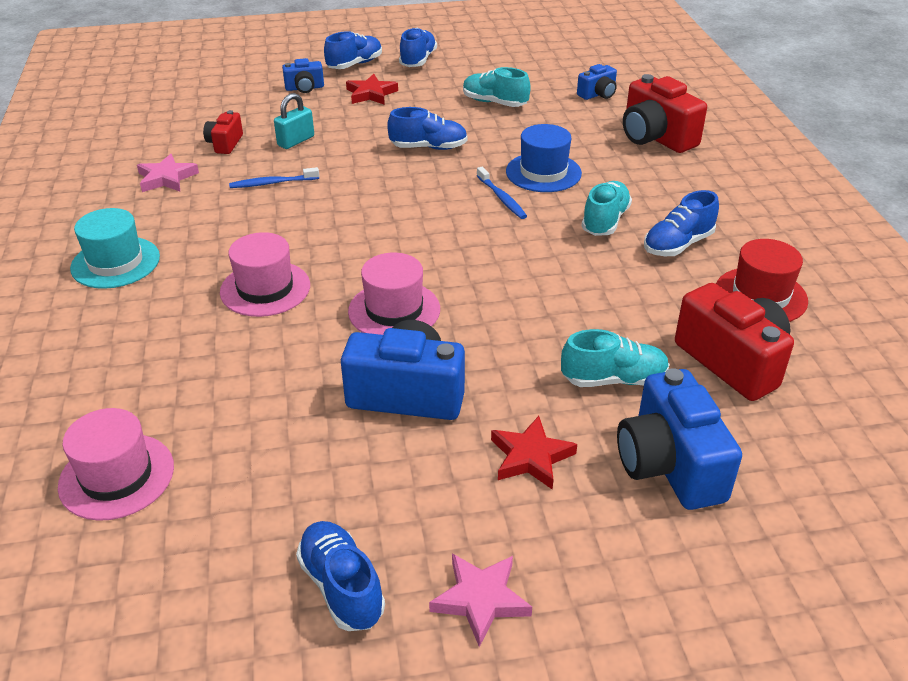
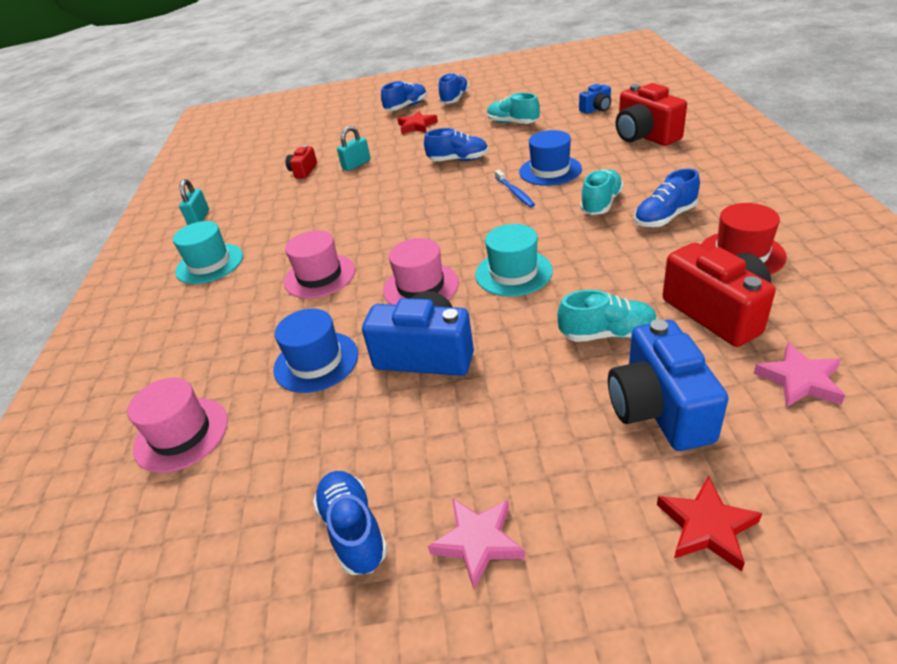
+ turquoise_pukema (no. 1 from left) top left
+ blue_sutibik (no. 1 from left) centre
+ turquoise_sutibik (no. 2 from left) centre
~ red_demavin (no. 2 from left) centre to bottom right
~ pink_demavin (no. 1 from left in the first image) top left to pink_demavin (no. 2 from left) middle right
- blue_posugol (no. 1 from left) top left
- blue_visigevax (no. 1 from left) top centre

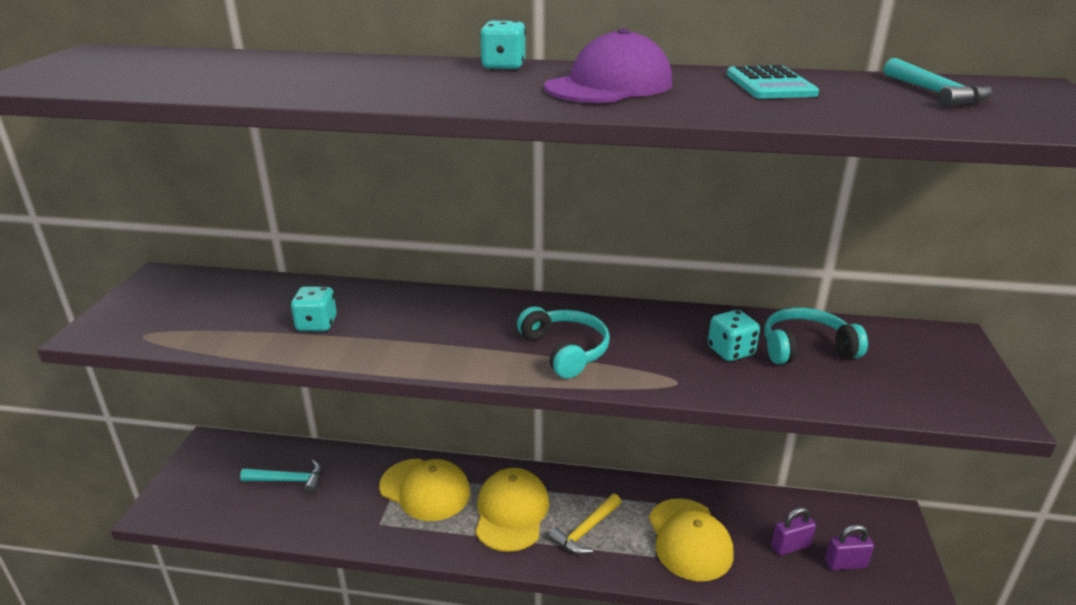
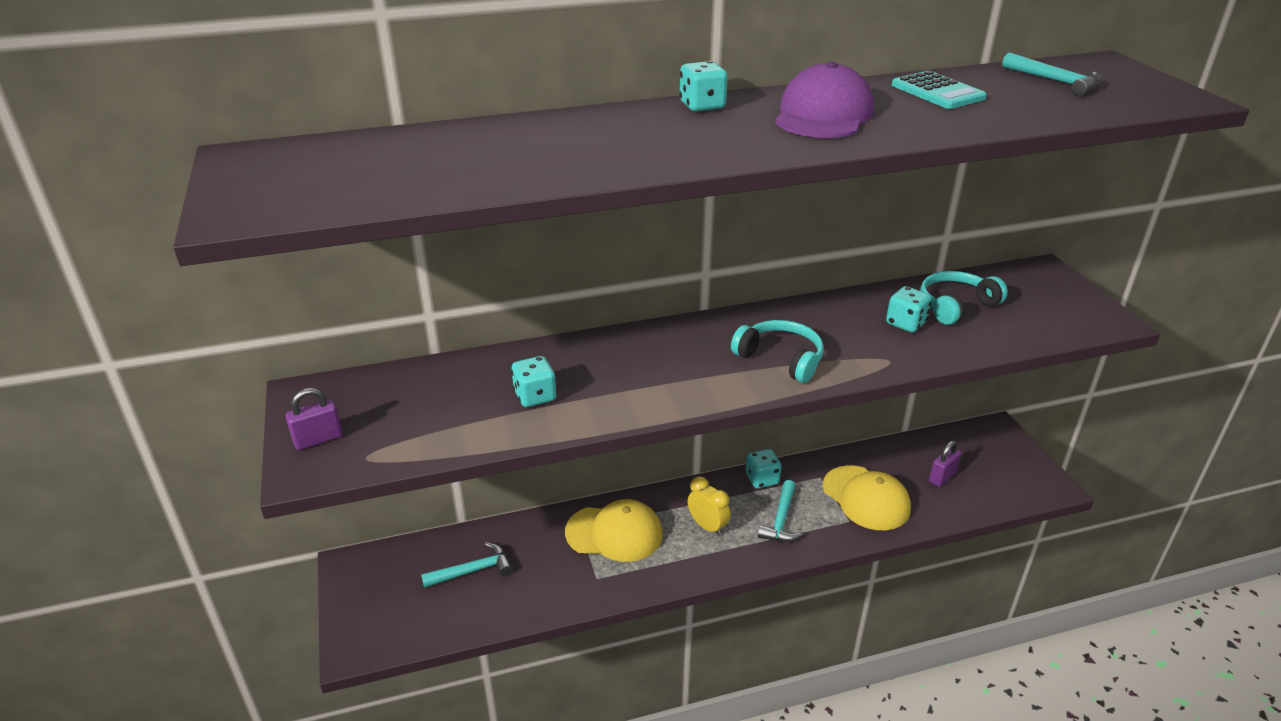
~ purple_pukema (no. 2 from left in the first image) bottom right to purple_pukema (no. 1 from left) middle left
~ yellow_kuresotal (no. 2 from left) bottom centre to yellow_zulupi bottom centre
+ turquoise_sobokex (no. 3 from left) centre
~ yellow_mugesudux bottom centre to turquoise_mugesudux (no. 2 from left) bottom centre

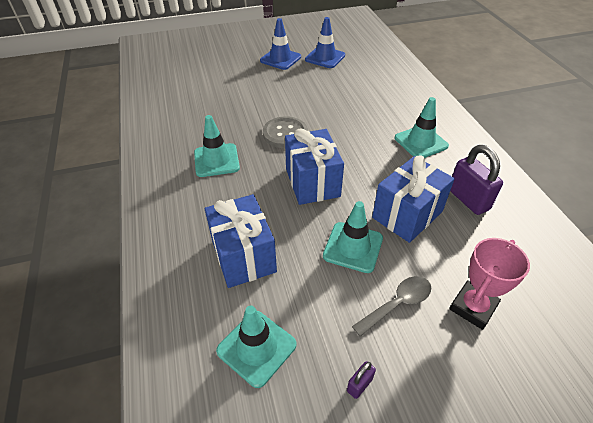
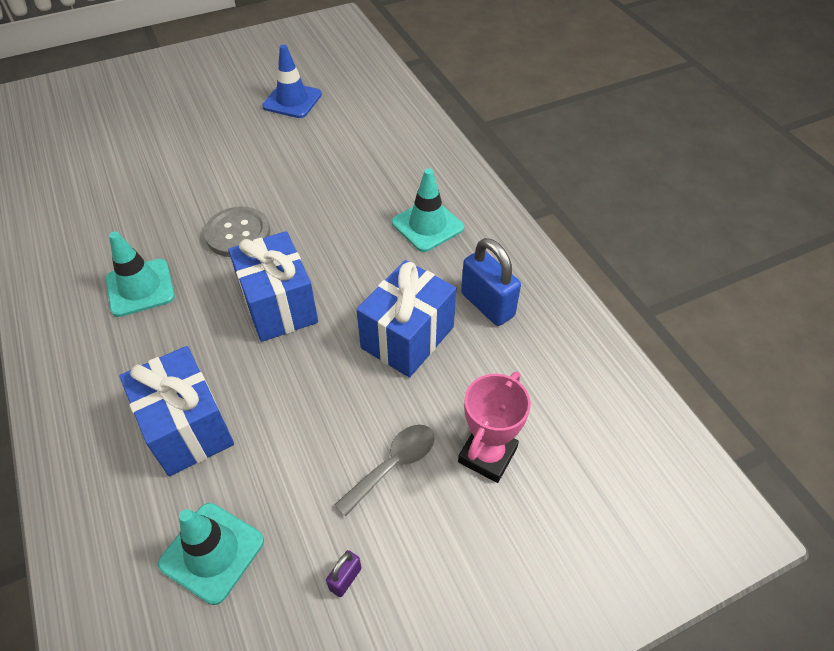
~ purple_pukema (no. 2 from left) middle right to blue_pukema centre
- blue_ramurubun (no. 1 from left) top centre
- turquoise_ramurubun (no. 3 from left) centre

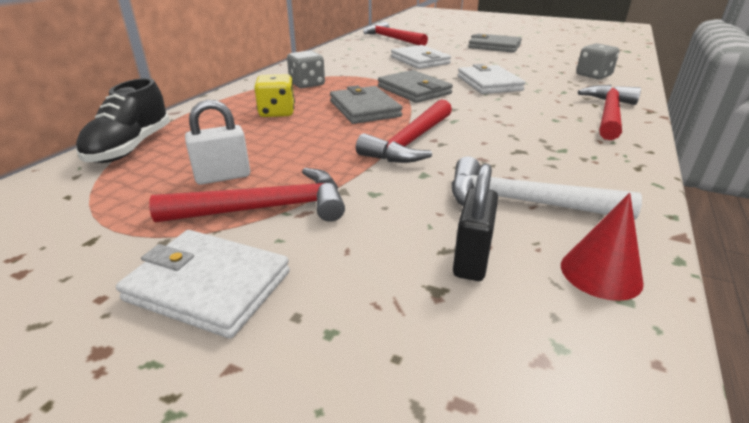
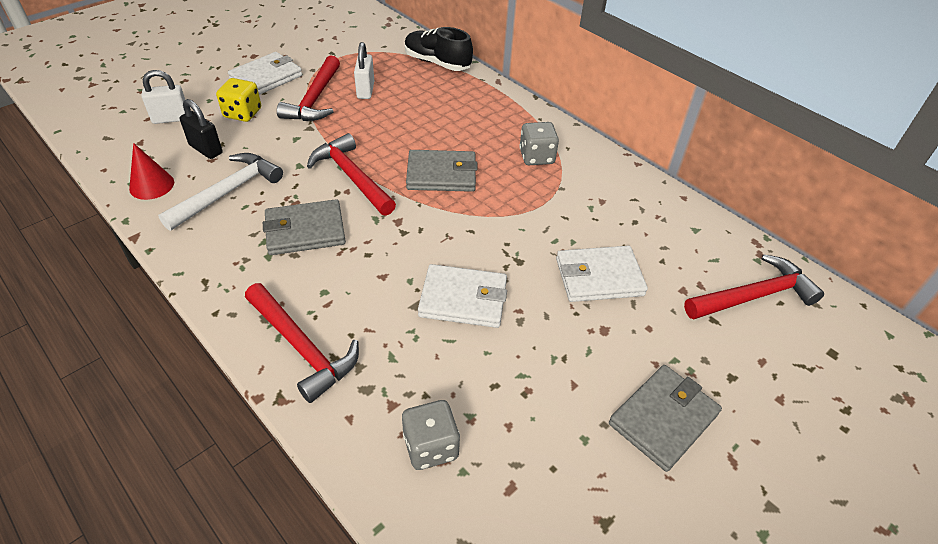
+ white_pukema (no. 1 from left) top left
~ yellow_sobokex top centre to top left
~ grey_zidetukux (no. 2 from left in the first image) top centre to grey_zidetukux (no. 1 from left) middle left

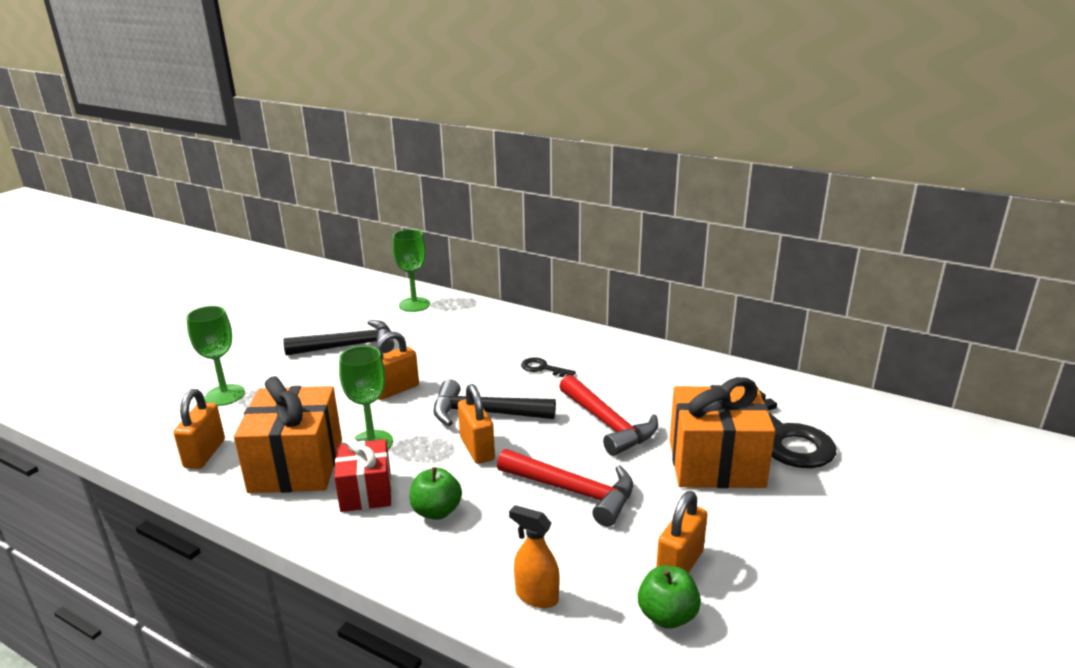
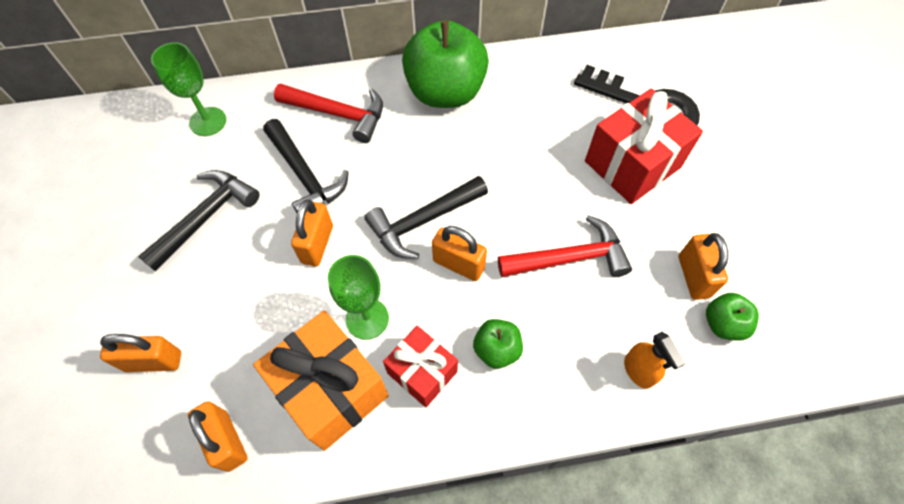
~ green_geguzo (no. 1 from left) middle left to orange_pukema (no. 1 from left) bottom left
+ black_mugesudux (no. 2 from left) top centre
~ red_mugesudux (no. 2 from left in the first image) centre to red_mugesudux (no. 1 from left) top centre
+ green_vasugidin (no. 1 from left) top centre
~ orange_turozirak (no. 2 from left) middle right to red_turozirak (no. 2 from left) top right
~ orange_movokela bottom centre = bottom right 105 degrees counterclockwise
- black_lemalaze (no. 1 from left) centre

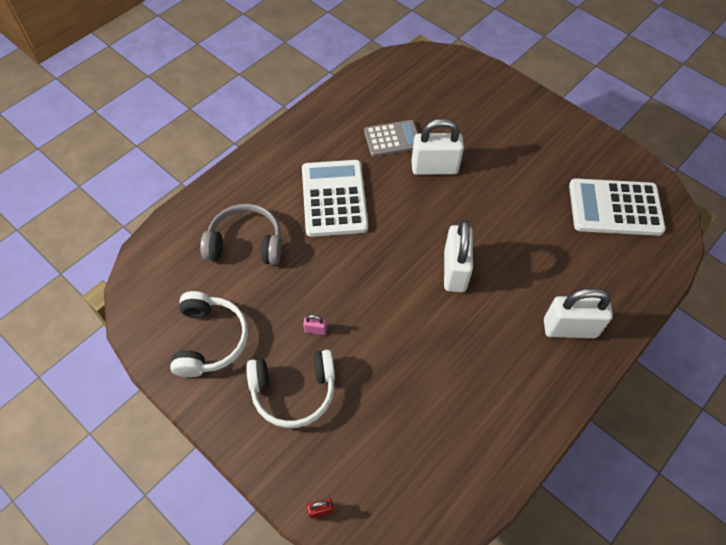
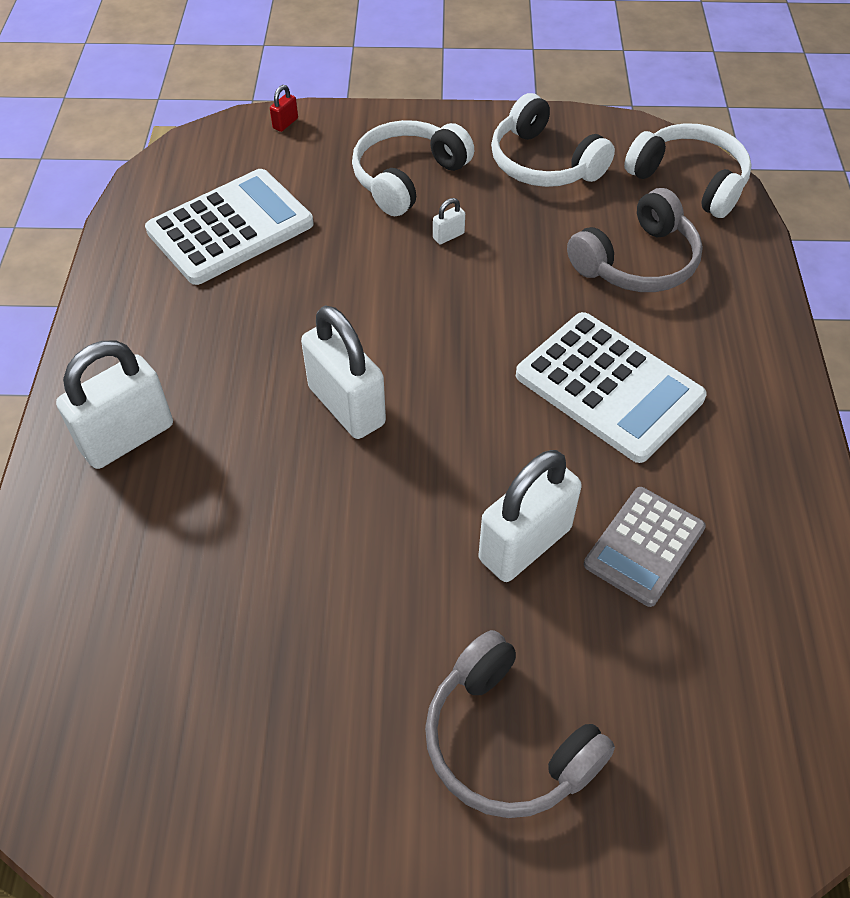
~ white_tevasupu (no. 2 from left in the first image) middle right to white_tevasupu (no. 1 from left) top left
+ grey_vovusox (no. 1 from left) bottom centre
~ pink_pukema centre to white_pukema (no. 3 from left) top centre
+ white_vovusox (no. 3 from left) top right

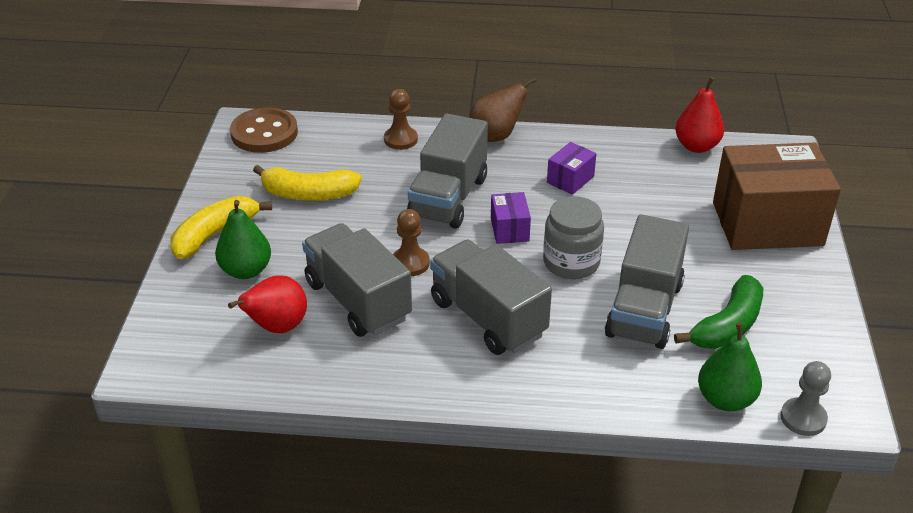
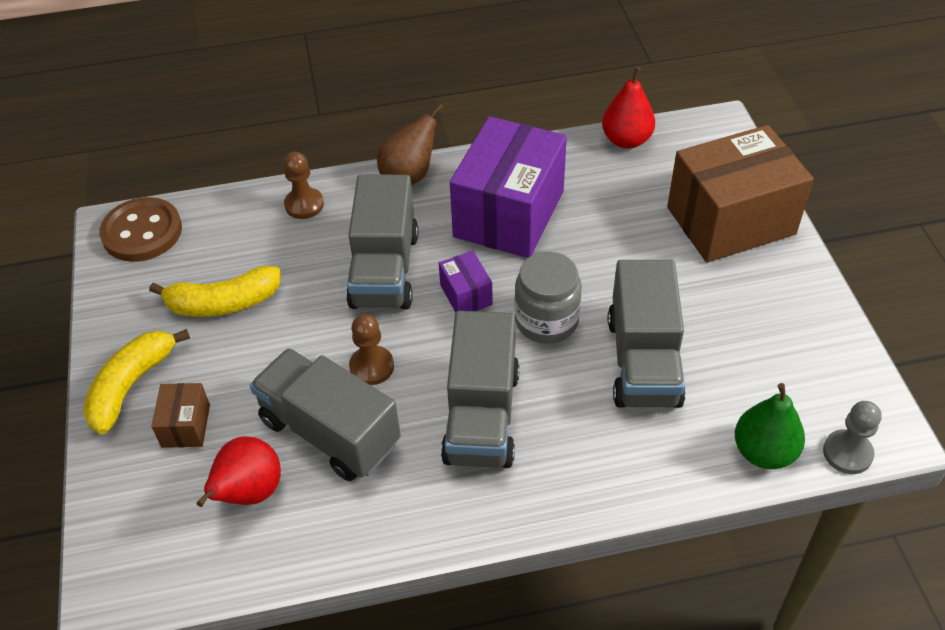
~ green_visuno (no. 1 from left) middle left to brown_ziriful (no. 1 from left) middle left
~ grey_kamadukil (no. 3 from left) centre = centre 120 degrees counterclockwise
~ purple_ziriful (no. 2 from left) top centre = top centre x2.31
- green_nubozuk middle right

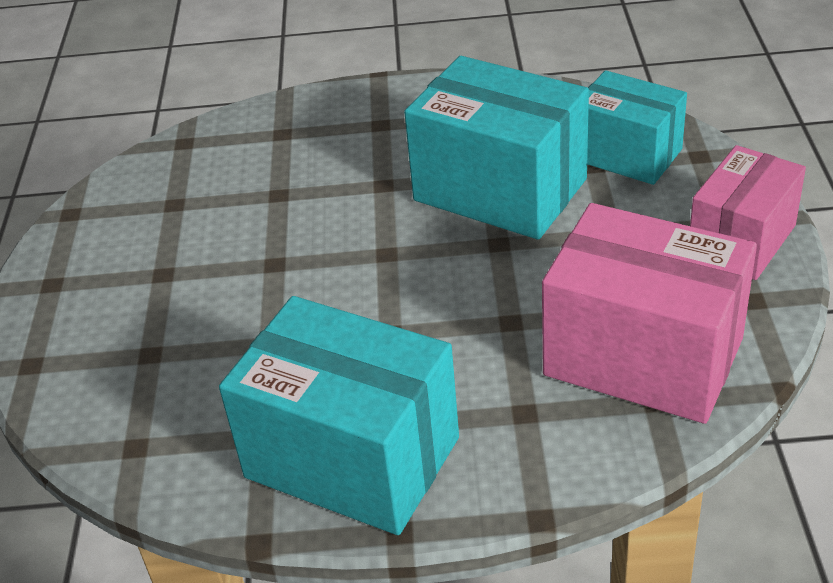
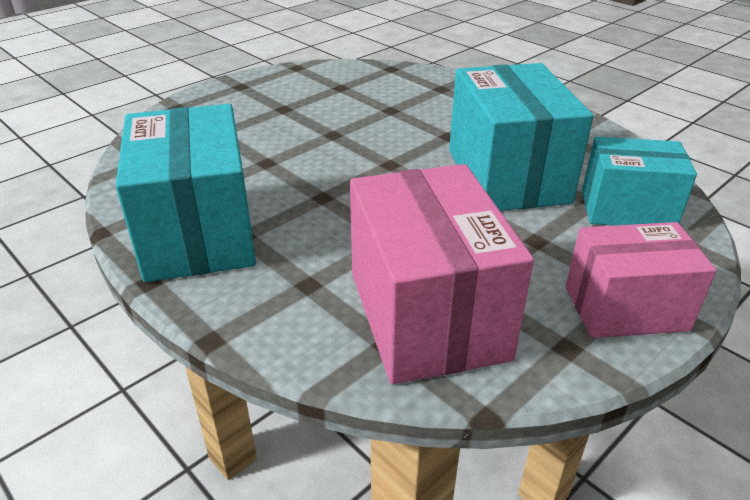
~ turquoise_ziriful (no. 3 from left) top right = middle right 75 degrees counterclockwise

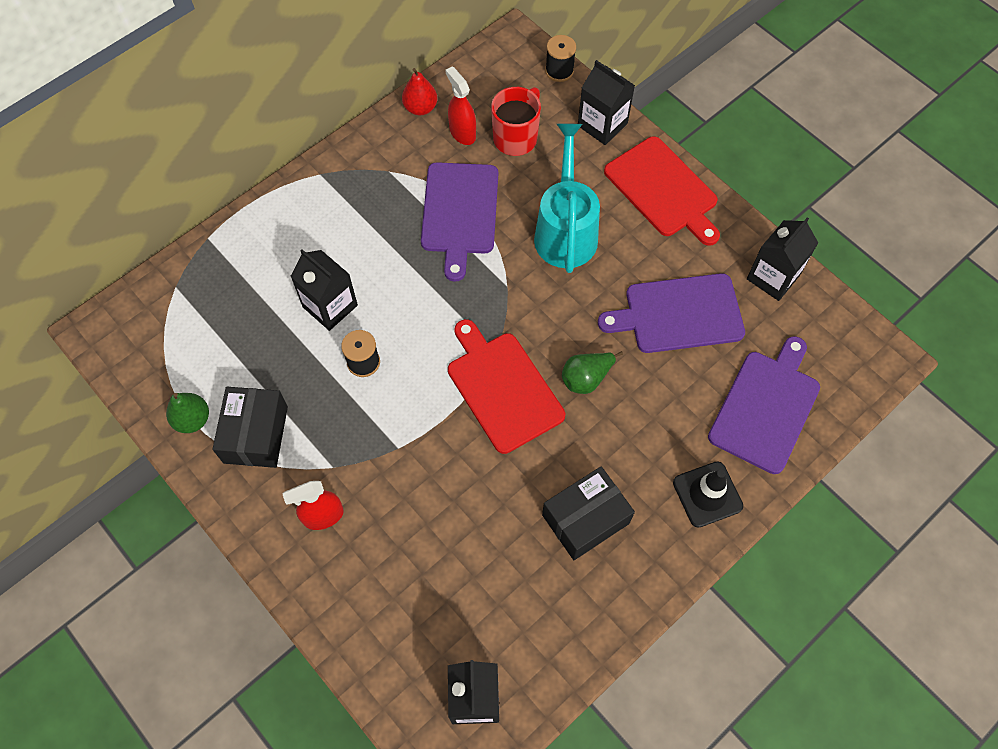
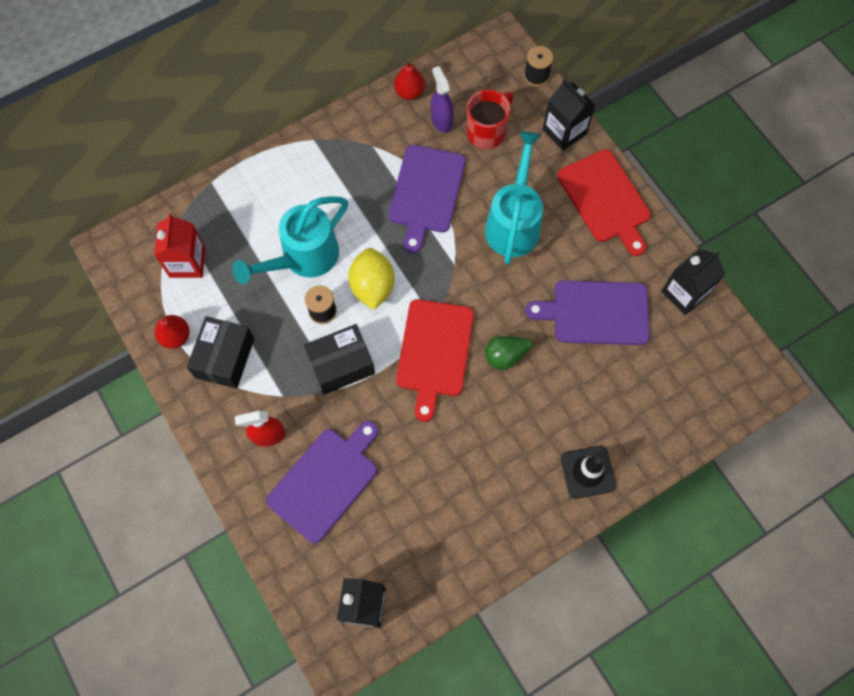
+ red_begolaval middle left
~ green_visuno (no. 1 from left) middle left to red_visuno (no. 1 from left) middle left
~ black_begolaval (no. 1 from left) middle left to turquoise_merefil (no. 1 from left) centre
~ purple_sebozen (no. 3 from left in the first image) middle right to purple_sebozen (no. 1 from left) bottom centre
~ black_ziriful (no. 2 from left) bottom centre to centre
+ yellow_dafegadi centre
~ red_sebozen (no. 1 from left) centre = centre 150 degrees counterclockwise
~ red_movokela (no. 2 from left) top centre to purple_movokela top centre

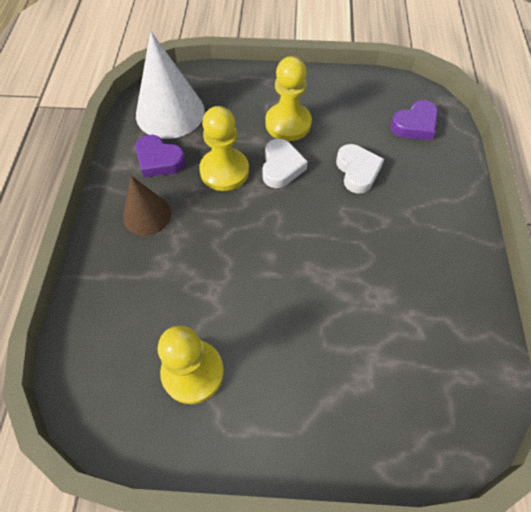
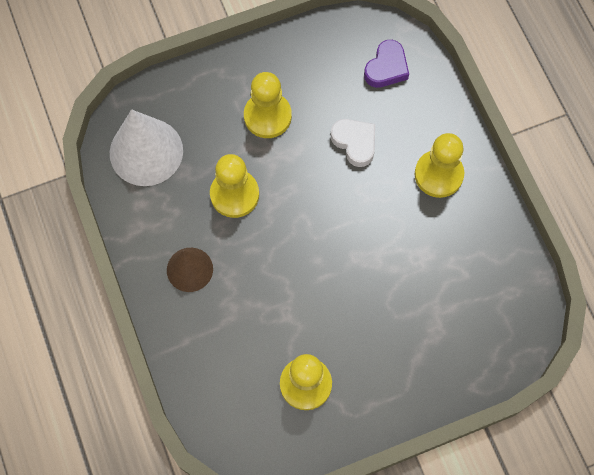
+ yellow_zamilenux (no. 4 from left) middle right
- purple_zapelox (no. 1 from left) top left
- white_zapelox (no. 1 from left) top centre

